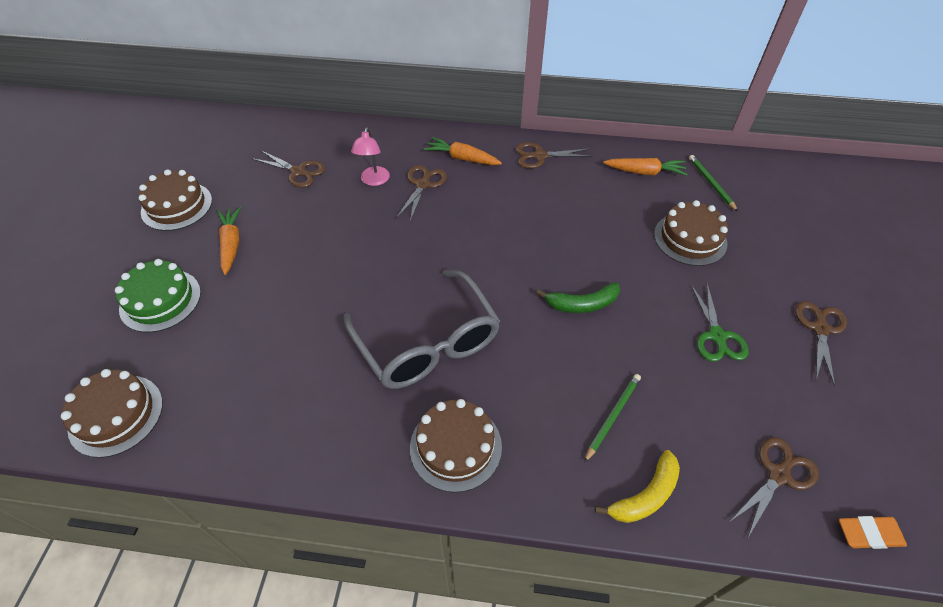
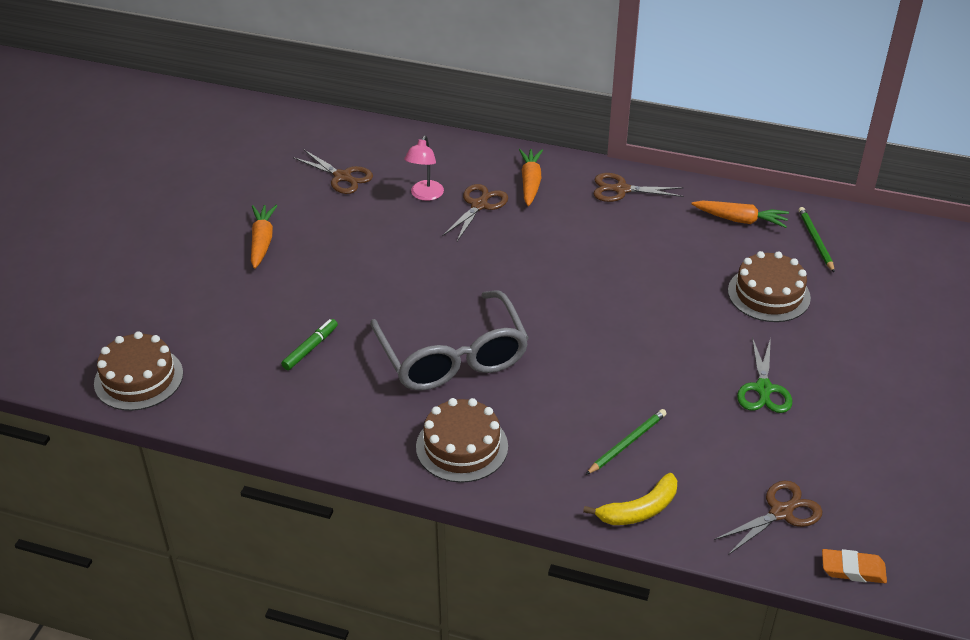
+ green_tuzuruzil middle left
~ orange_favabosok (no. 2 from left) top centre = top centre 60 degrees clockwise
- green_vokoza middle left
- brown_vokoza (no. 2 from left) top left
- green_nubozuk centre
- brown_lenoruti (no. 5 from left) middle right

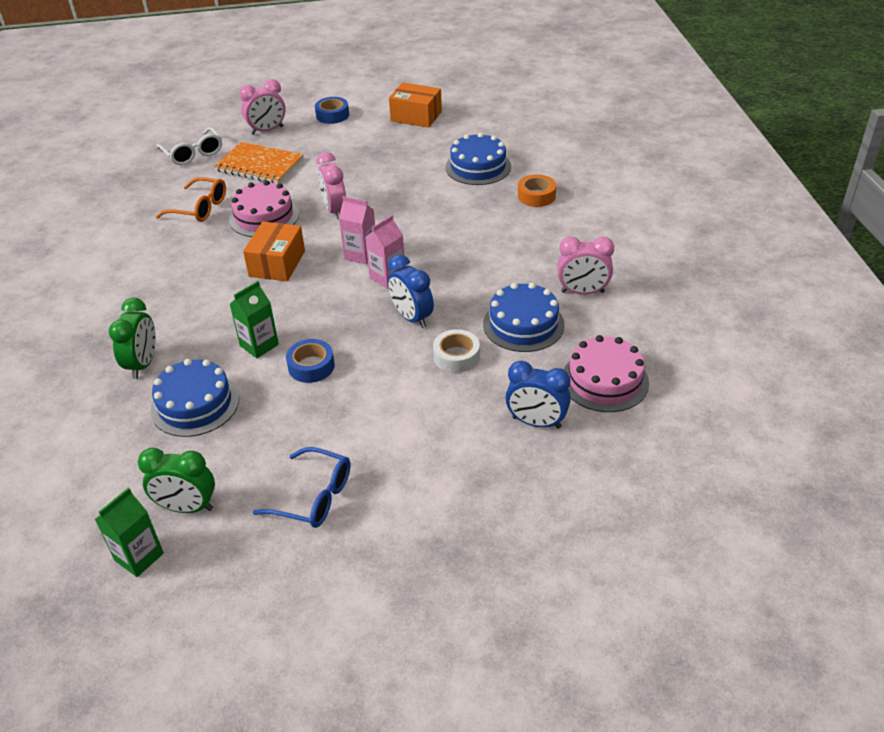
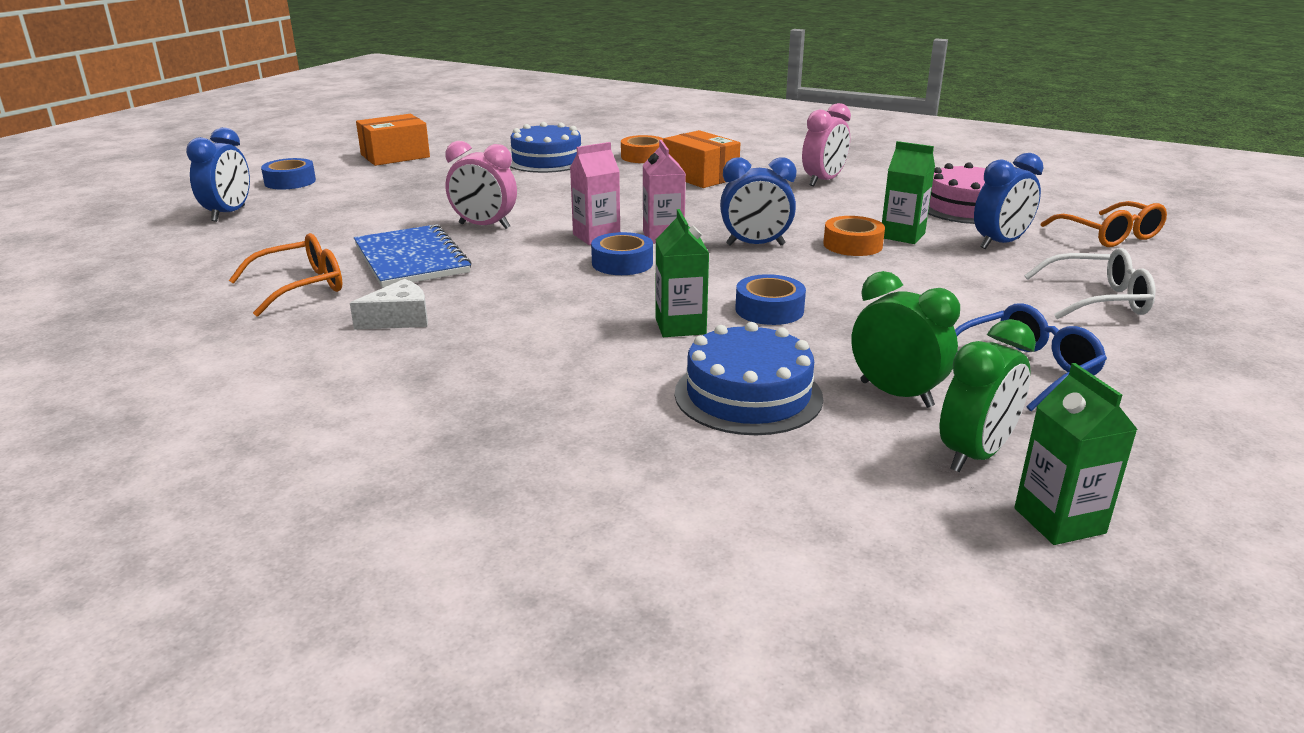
~ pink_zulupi (no. 1 from left) top left to blue_zulupi (no. 1 from left) top left
+ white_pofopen middle left
~ pink_vokoza (no. 1 from left) top left to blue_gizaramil middle left
+ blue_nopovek (no. 2 from left) centre
~ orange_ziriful (no. 1 from left in the first image) middle left to orange_ziriful (no. 2 from left) top centre
~ white_nopovek centre to orange_nopovek (no. 2 from left) top centre
~ green_zulupi (no. 1 from left) middle left to middle right
+ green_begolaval (no. 2 from left) top right
~ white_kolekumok top left to middle right
+ orange_kolekumok (no. 2 from left) top right
- orange_gizaramil top left
- blue_vokoza (no. 3 from left) centre

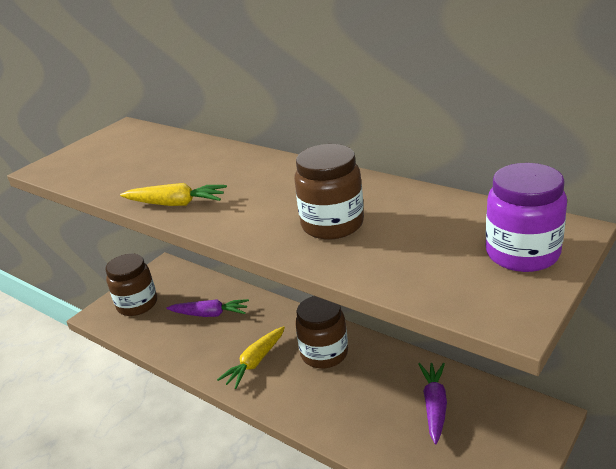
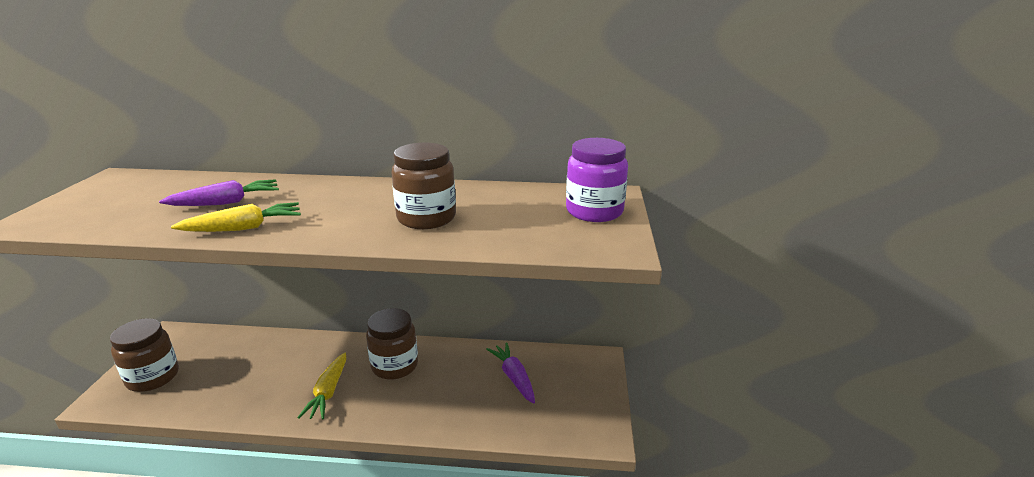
~ purple_favabosok (no. 1 from left) centre to middle left

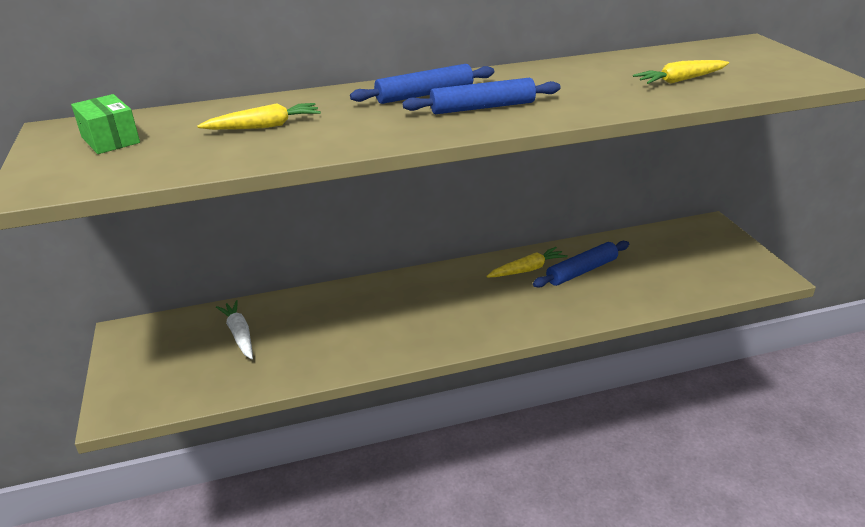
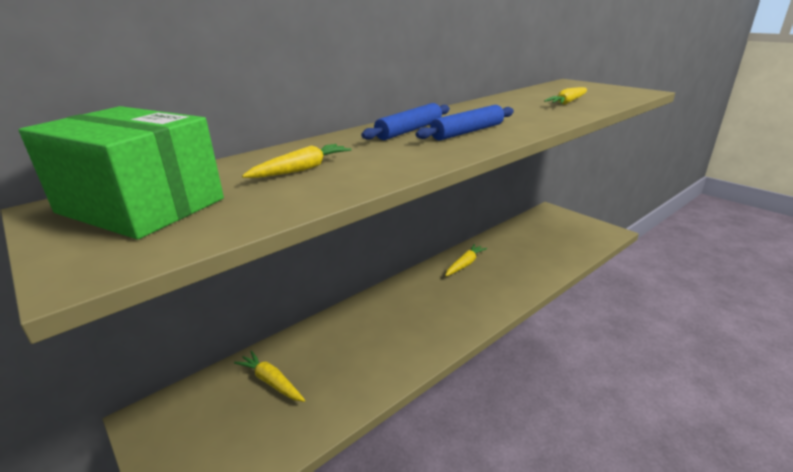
~ green_ziriful top left = middle left x2.07
~ white_favabosok middle left to yellow_favabosok (no. 1 from left) bottom centre
- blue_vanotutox (no. 3 from left) middle right

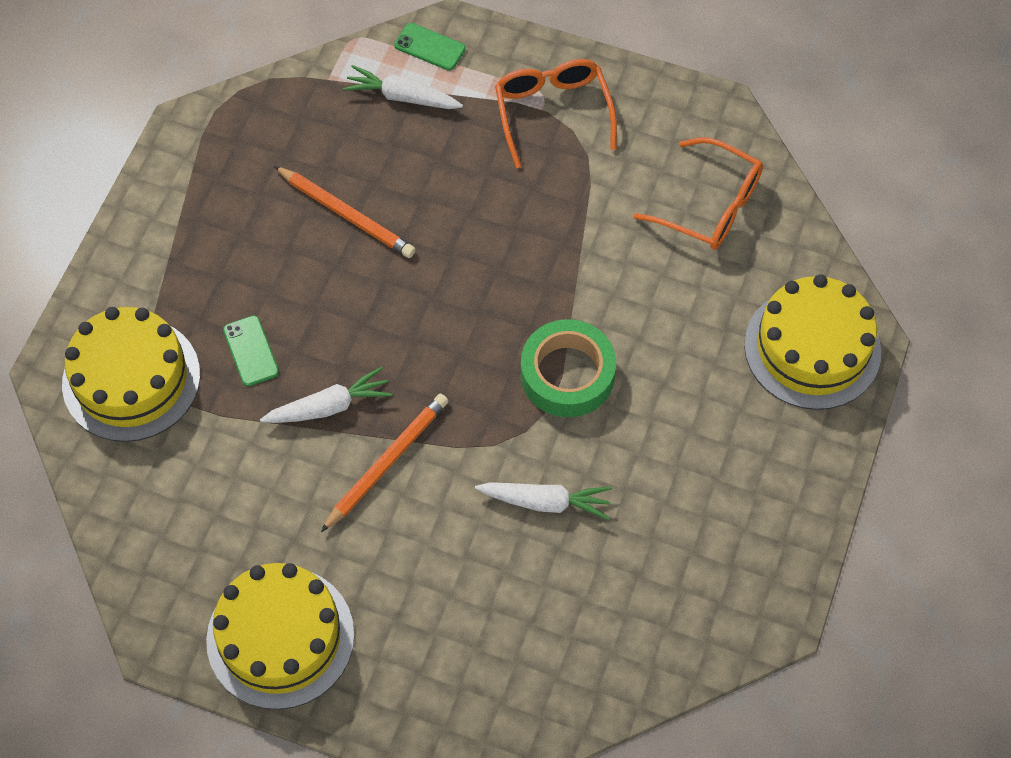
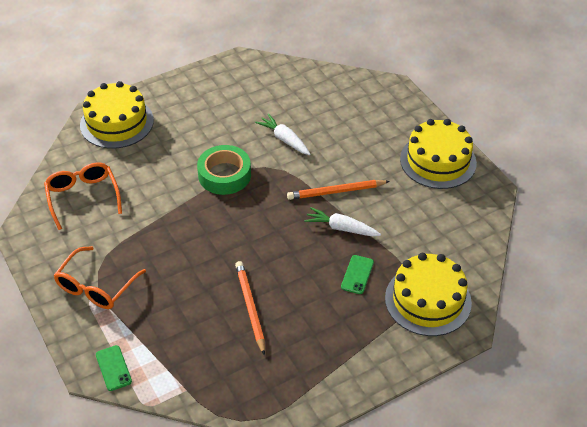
- white_favabosok (no. 2 from left) top centre

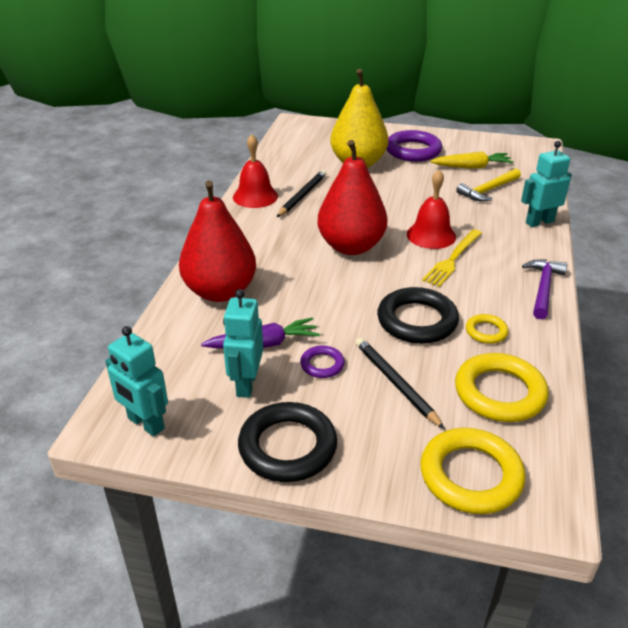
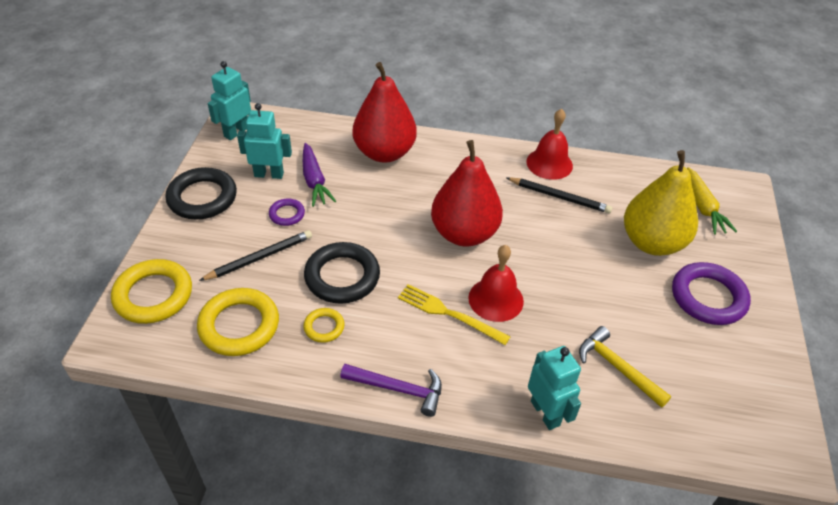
~ yellow_favabosok top right to middle right

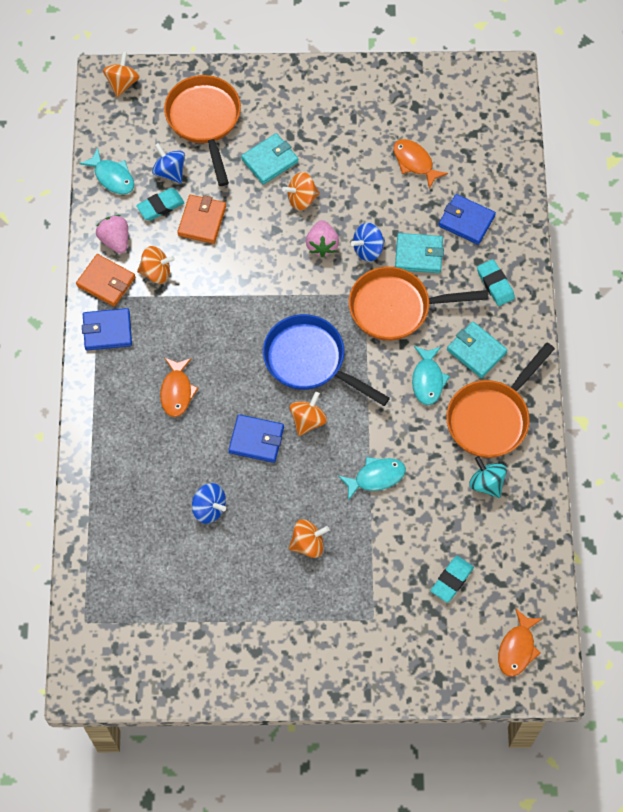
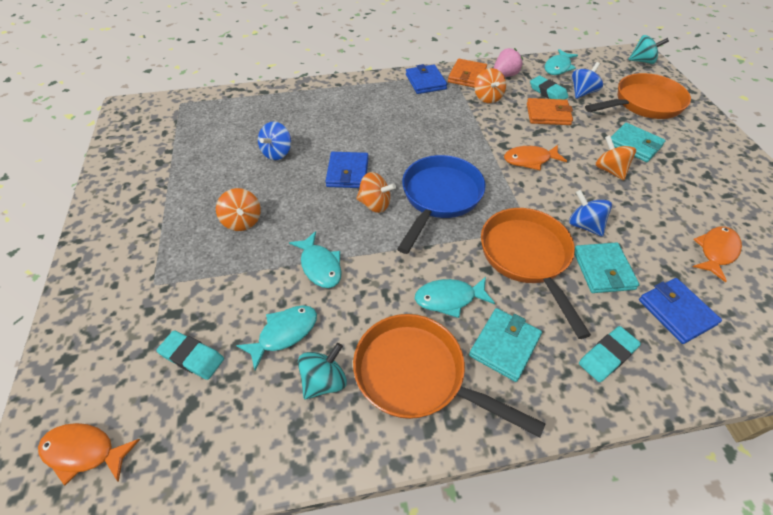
+ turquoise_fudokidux (no. 1 from left) centre
~ orange_fudokidux (no. 1 from left in the first image) middle left to orange_fudokidux (no. 2 from left) top right
~ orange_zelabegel (no. 1 from left) top left to turquoise_zelabegel (no. 2 from left) top right
~ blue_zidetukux (no. 3 from left) top right = middle right 45 degrees counterclockwise
- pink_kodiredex (no. 2 from left) top centre

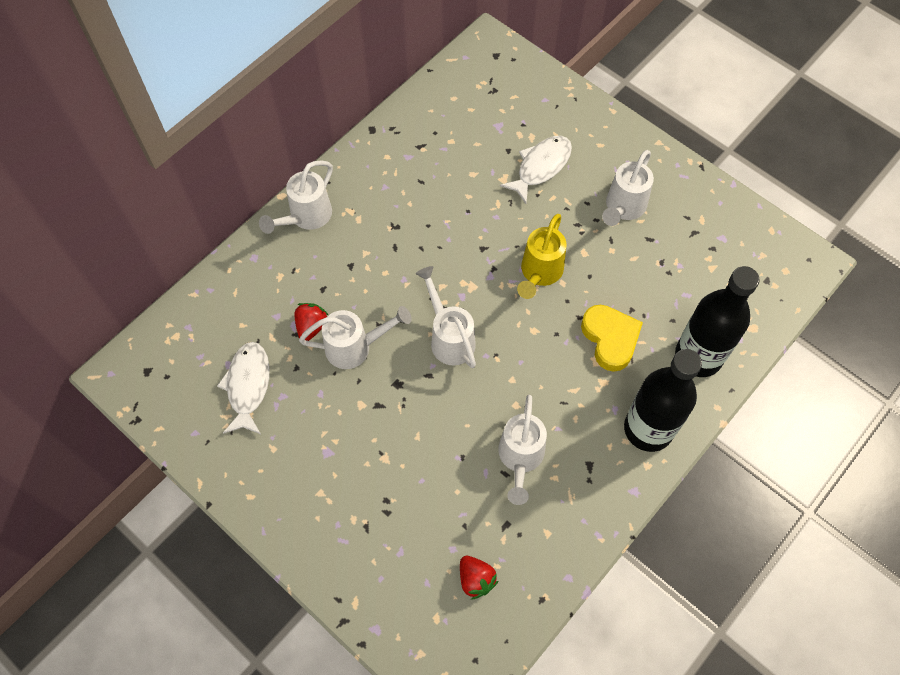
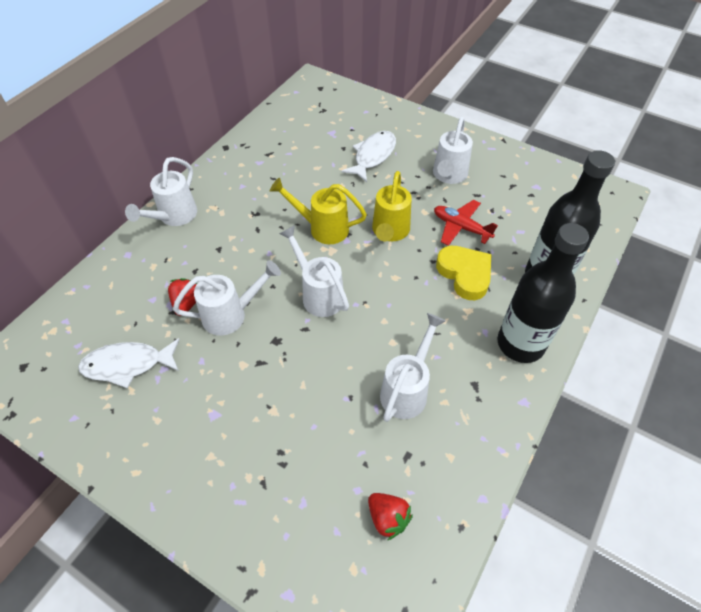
~ white_fudokidux (no. 1 from left) middle left = middle left 90 degrees counterclockwise
+ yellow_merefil (no. 1 from left) centre
~ white_merefil (no. 4 from left) bottom centre = centre 150 degrees counterclockwise
+ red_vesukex centre

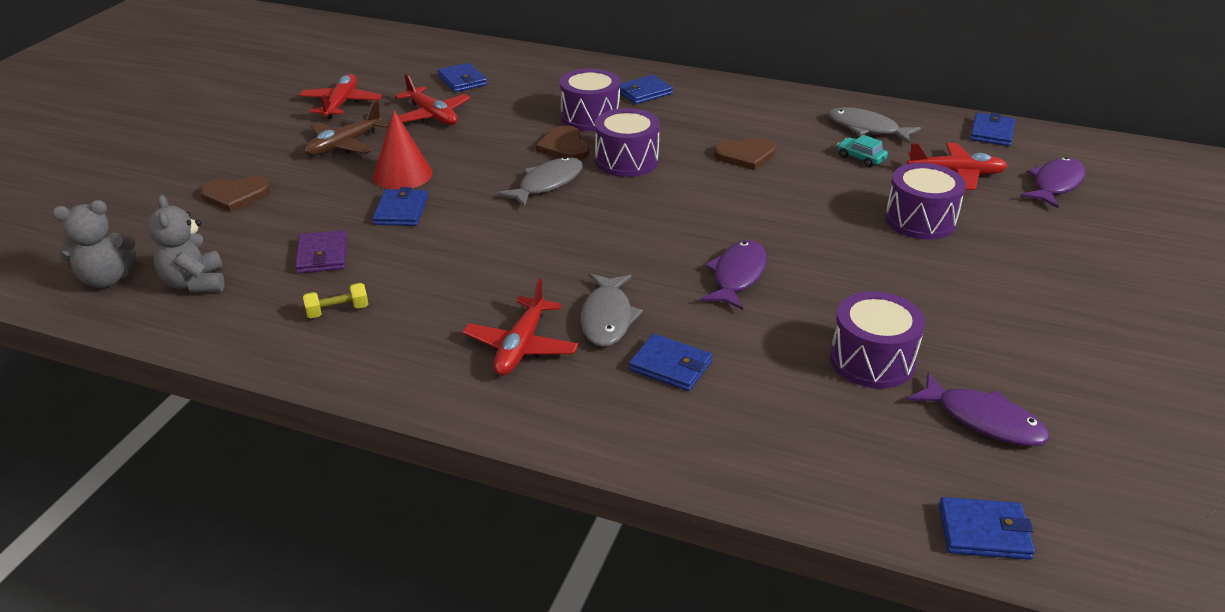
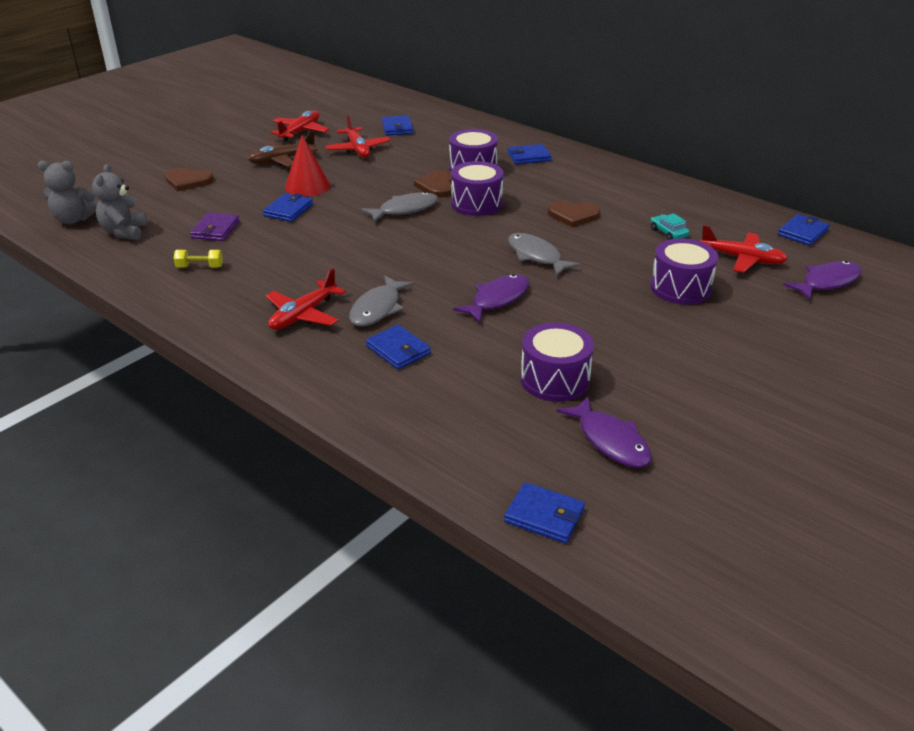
~ grey_fudokidux (no. 3 from left) top right to centre

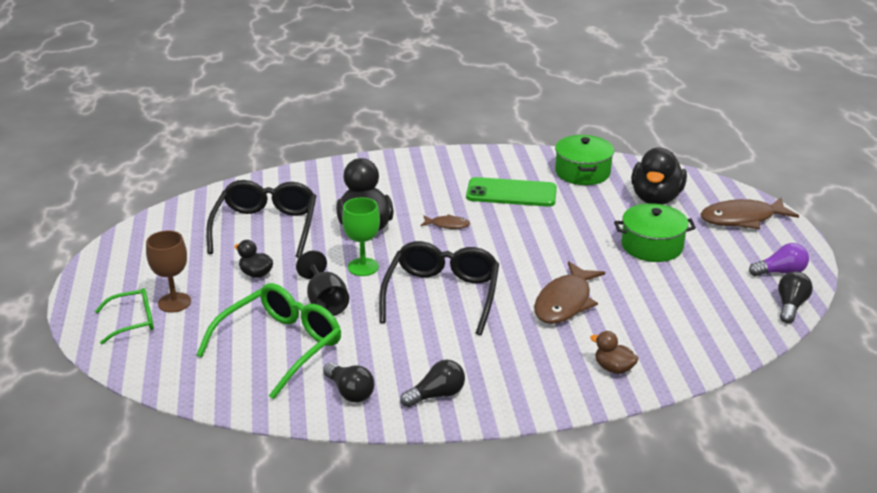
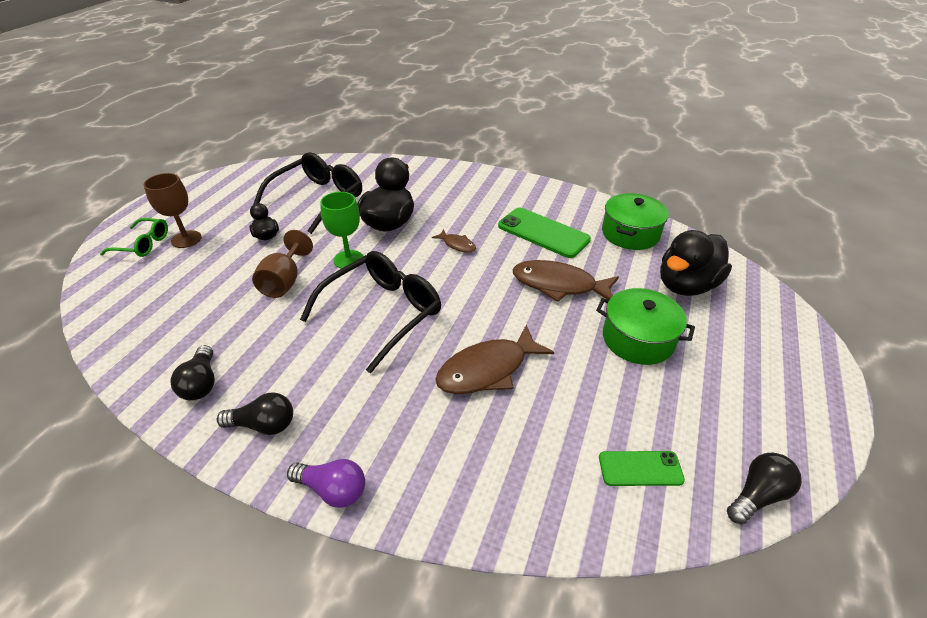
~ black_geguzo centre to brown_geguzo (no. 2 from left) middle left
~ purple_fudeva middle right to bottom centre
~ brown_fudokidux (no. 3 from left) middle right to centre
+ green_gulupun (no. 2 from left) bottom right
- green_kolekumok (no. 2 from left) bottom left
- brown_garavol bottom right

